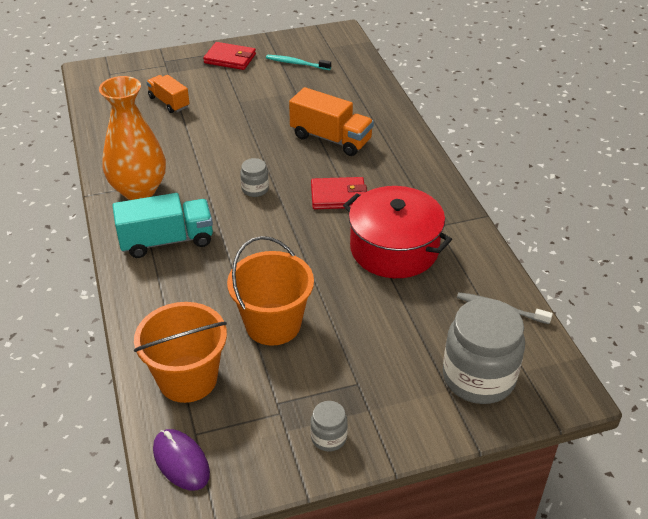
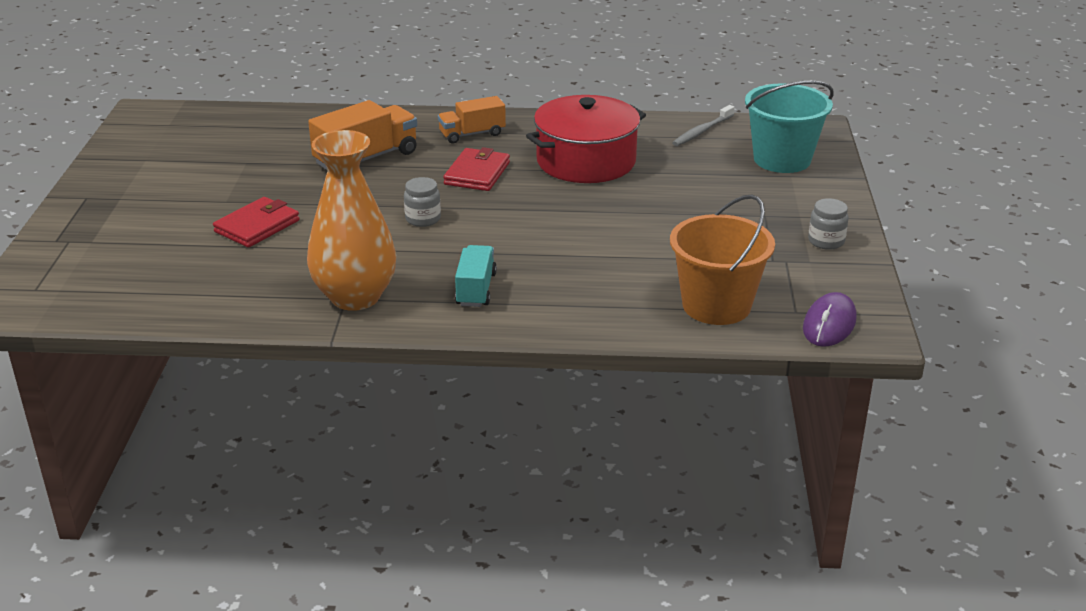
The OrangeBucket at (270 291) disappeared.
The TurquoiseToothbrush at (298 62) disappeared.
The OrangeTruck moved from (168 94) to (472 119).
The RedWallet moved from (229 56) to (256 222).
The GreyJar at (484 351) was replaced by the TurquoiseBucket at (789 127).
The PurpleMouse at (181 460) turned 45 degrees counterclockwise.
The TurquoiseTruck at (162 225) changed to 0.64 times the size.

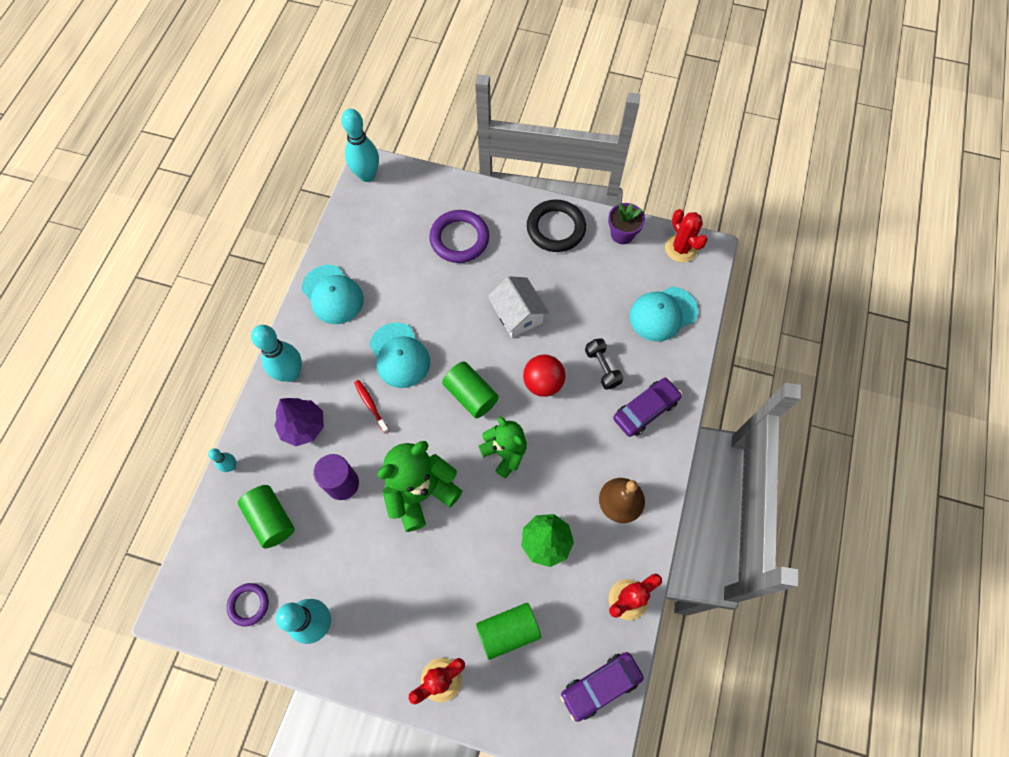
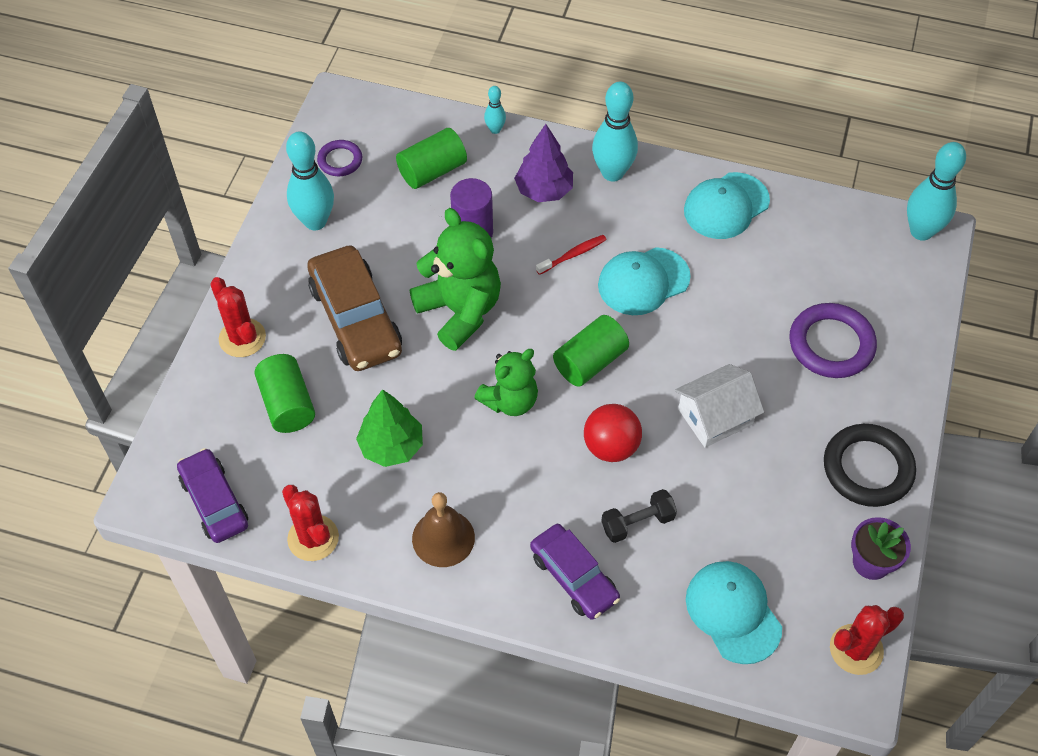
The BrownCar at (354 308) appeared.

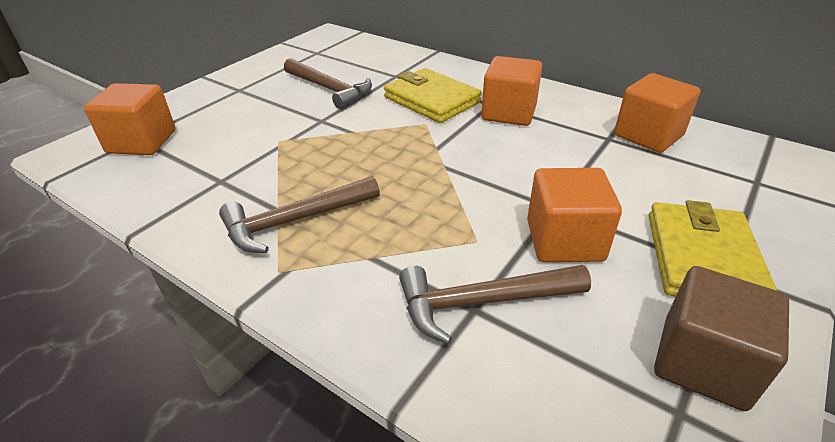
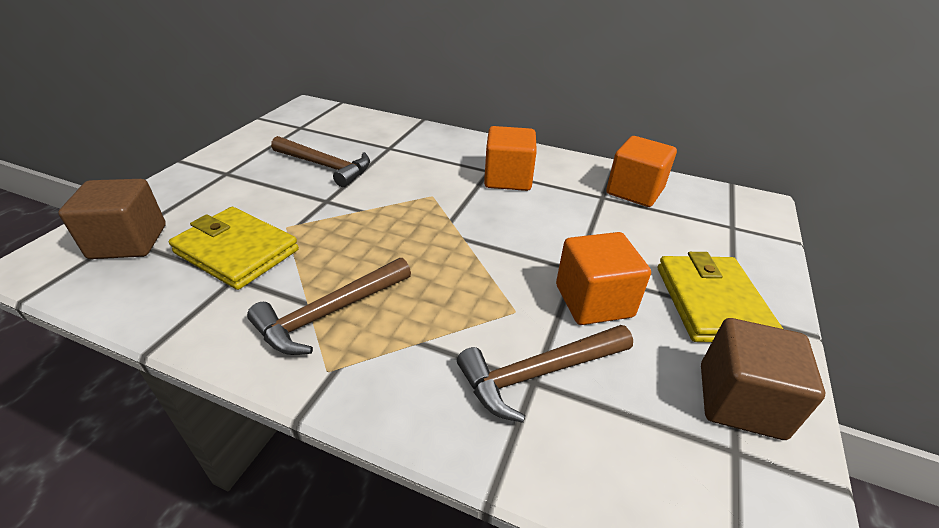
The YellowWallet moved from (433 95) to (234 248).
The OrangeCube at (130 119) became the BrownCube at (112 219).

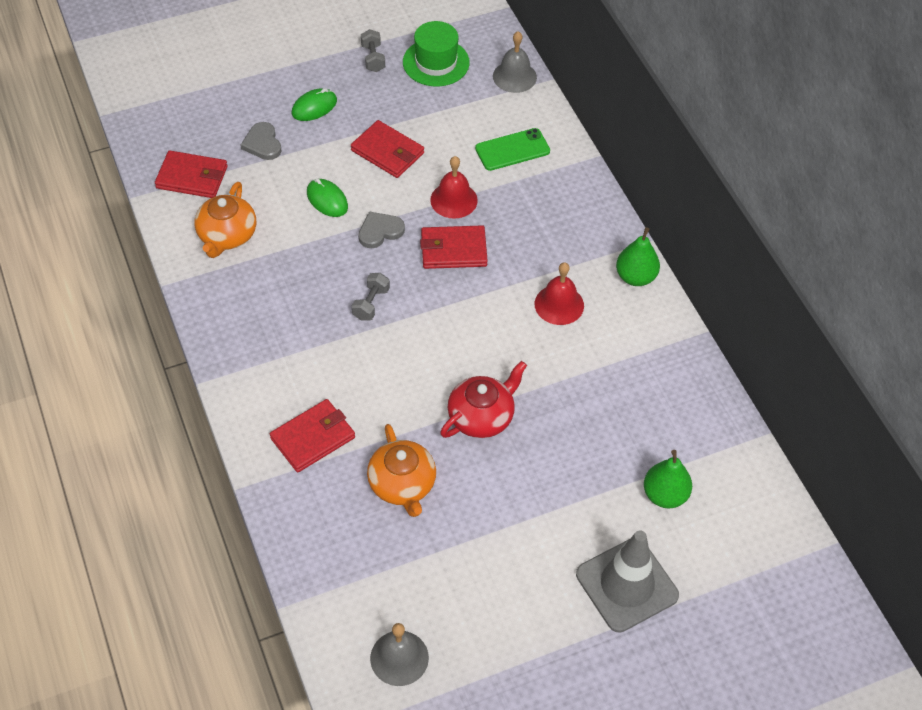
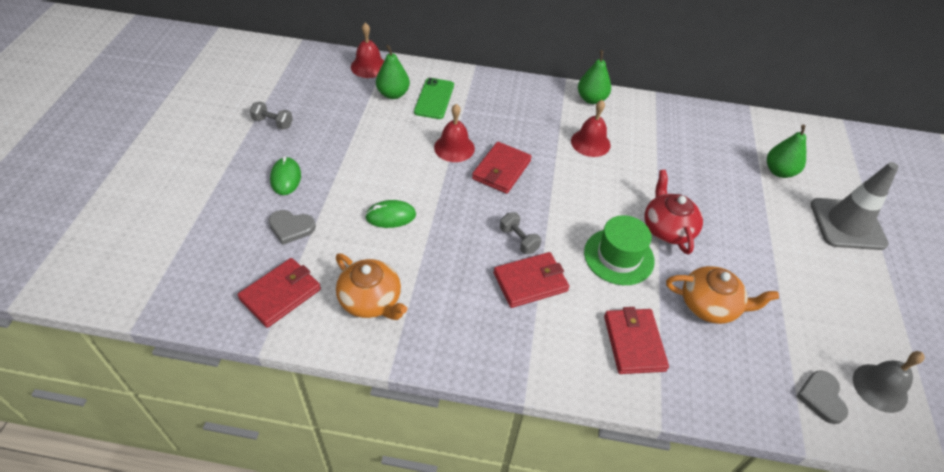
The GreenPear at (393 72) appeared.
The RedWallet moved from (387 149) to (531 280).
The GreyHeart moved from (381 229) to (822 397).
The GreenHat moved from (436 53) to (619 250).
The GreyBell at (515 62) became the RedBell at (367 50).

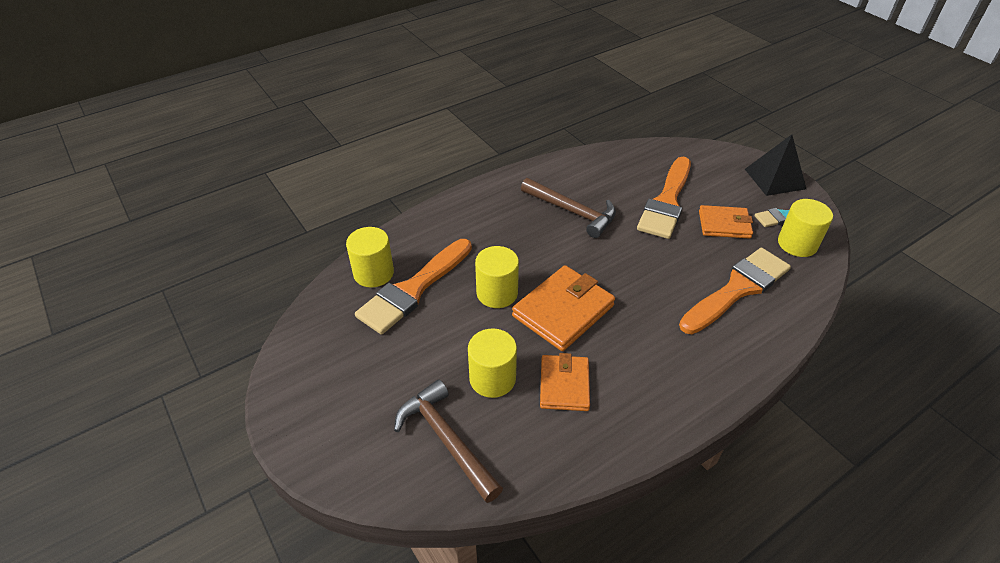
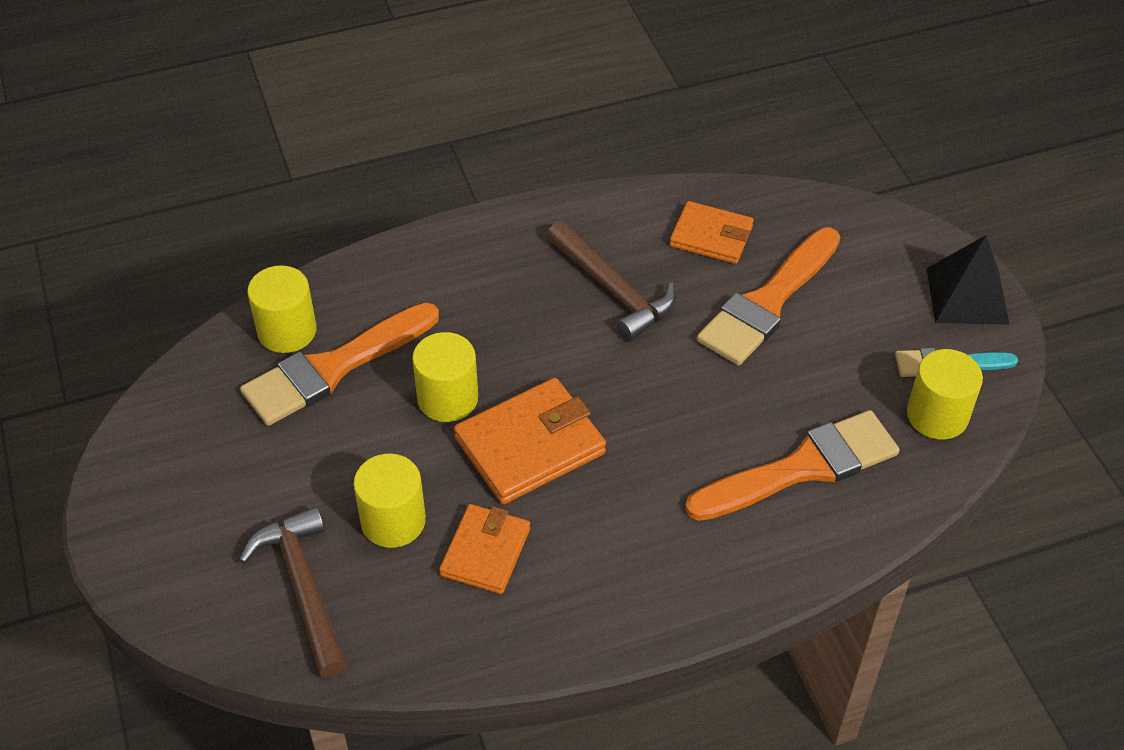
The OrangeWallet moved from (726 222) to (712 232).

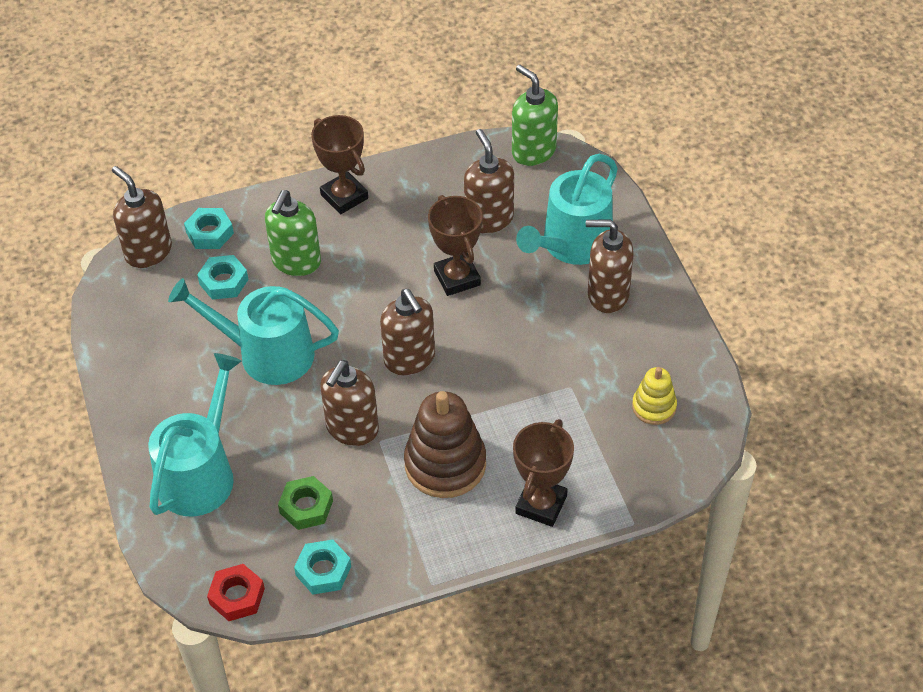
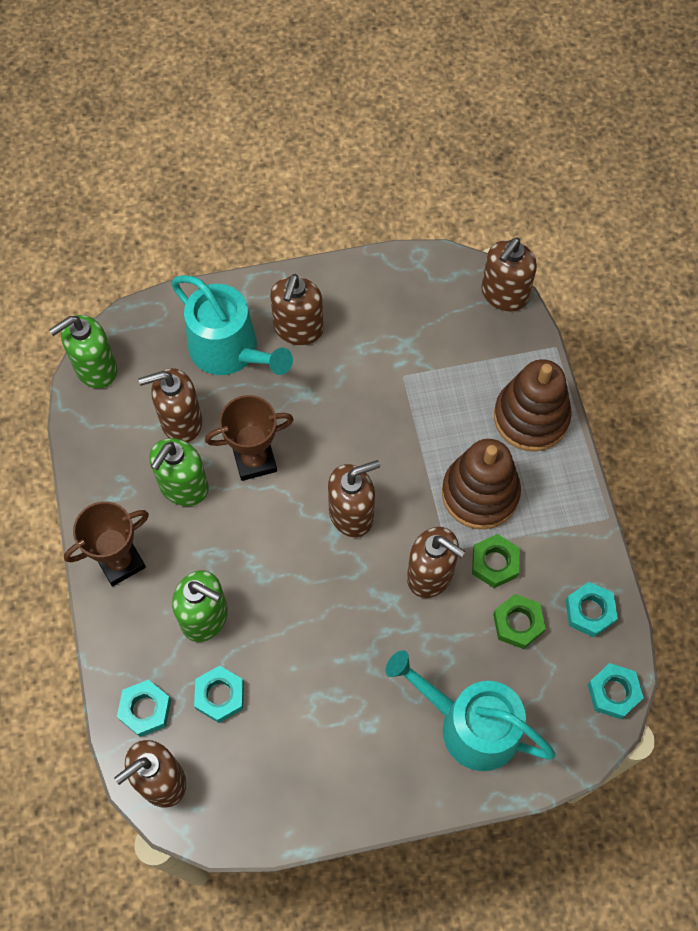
The TurquoiseWateringCan at (253 331) disappeared.
The YellowStackingToy at (654 396) disappeared.
The GreenSoapDispenser at (179 472) appeared.
The GreenNut at (496 561) appeared.
The BrownSoapDispenser at (509 274) appeared.
The BrownTrophy at (543 473) was replaced by the BrownStackingToy at (533 405).
The RedNut at (236 592) became the TurquoiseNut at (615 691).

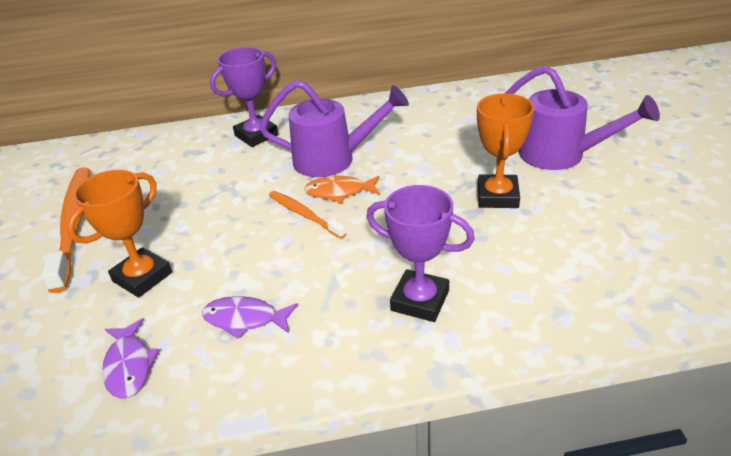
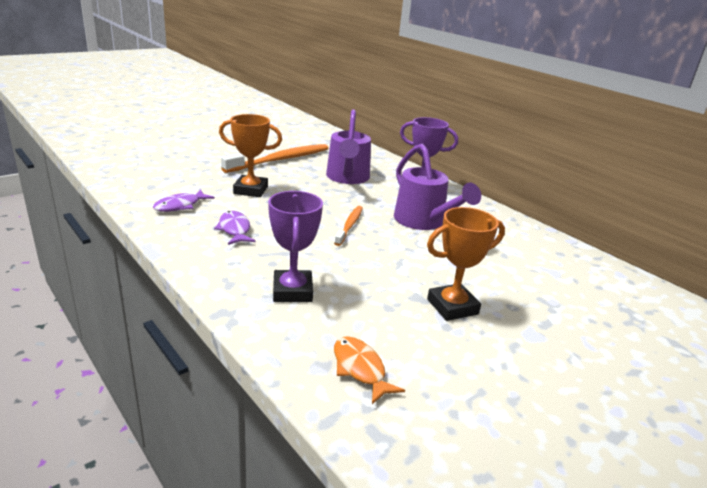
The OrangeFish moved from (342 189) to (369 370).
The PurpleWateringCan moved from (582 117) to (348 146).

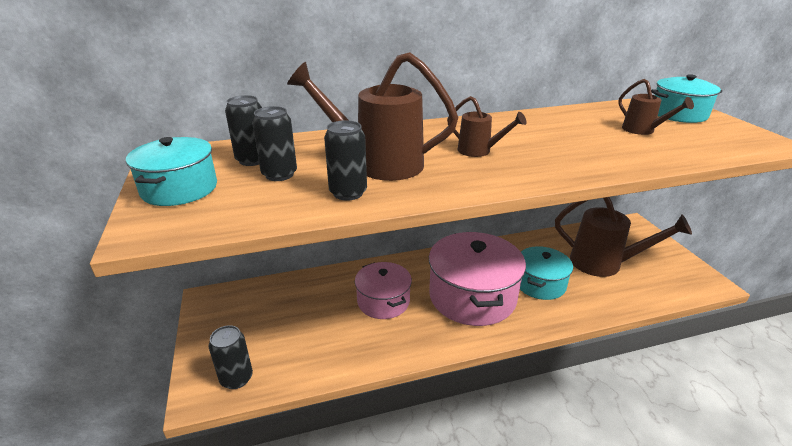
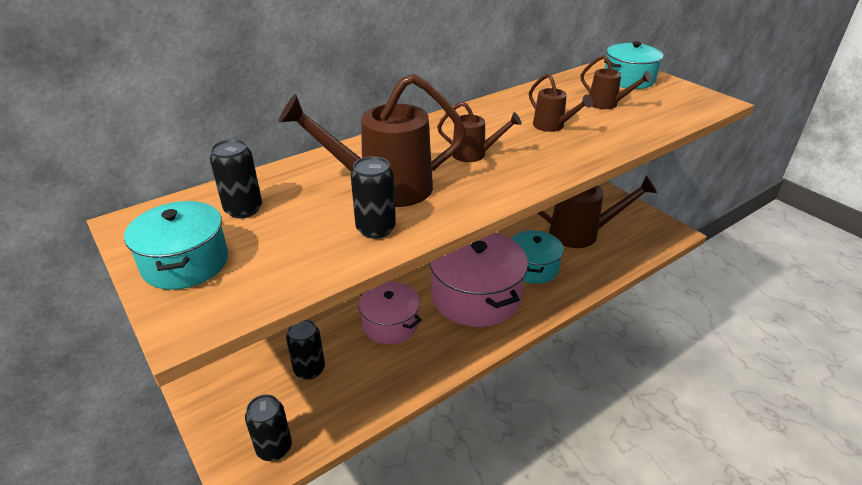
The BrownWateringCan at (561 103) appeared.
The BlackCan moved from (274 143) to (305 349).

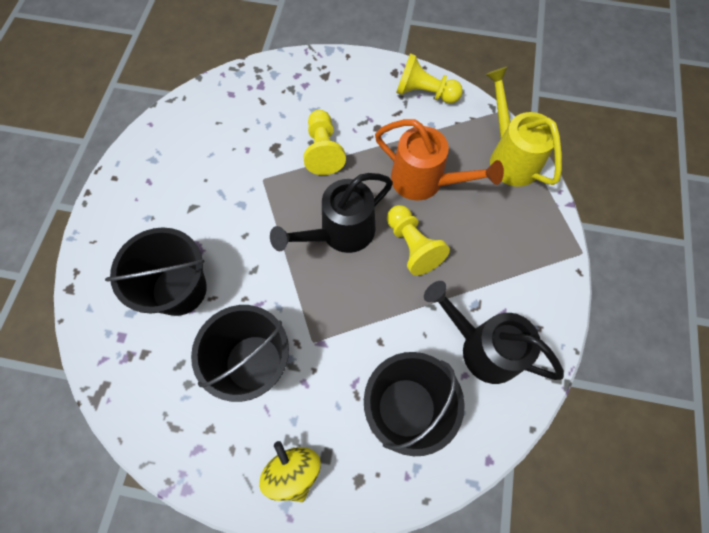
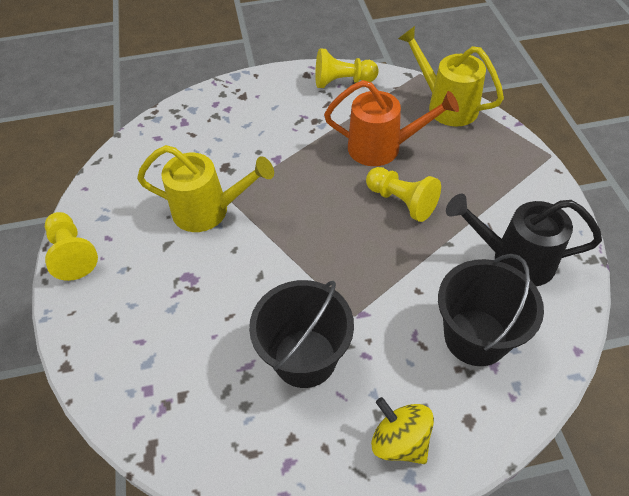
The BlackBucket at (156 271) disappeared.
The BlackWateringCan at (331 213) disappeared.
The YellowWateringCan at (205 188) appeared.
The YellowPawn moved from (325 142) to (71 246).

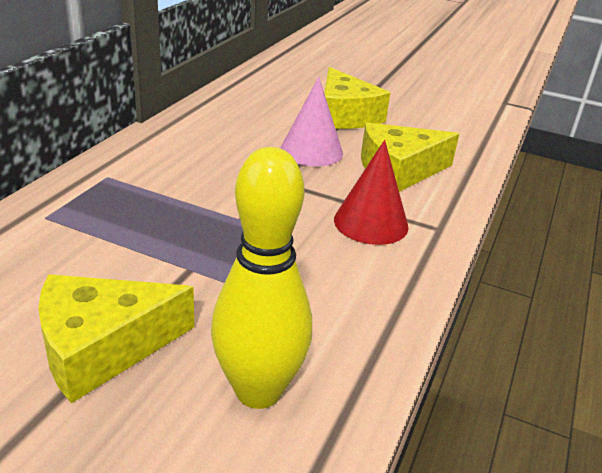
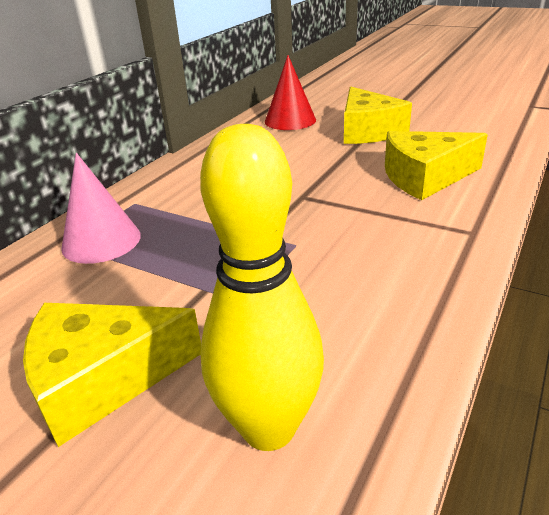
The PinkCone moved from (311 121) to (101 208).
The RedCone moved from (371 192) to (290 92).

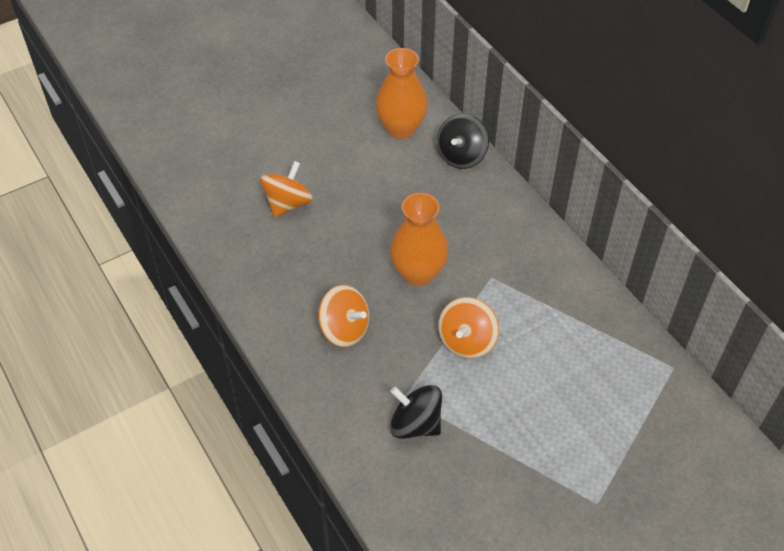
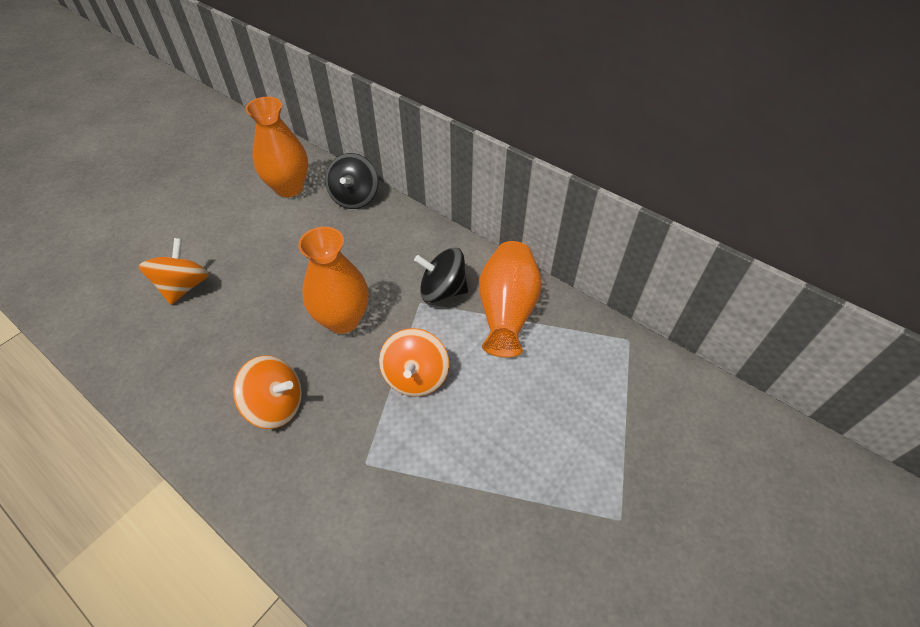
The OrangeVase at (510 299) appeared.
The BlackSpinningTop moved from (416 412) to (441 275).

